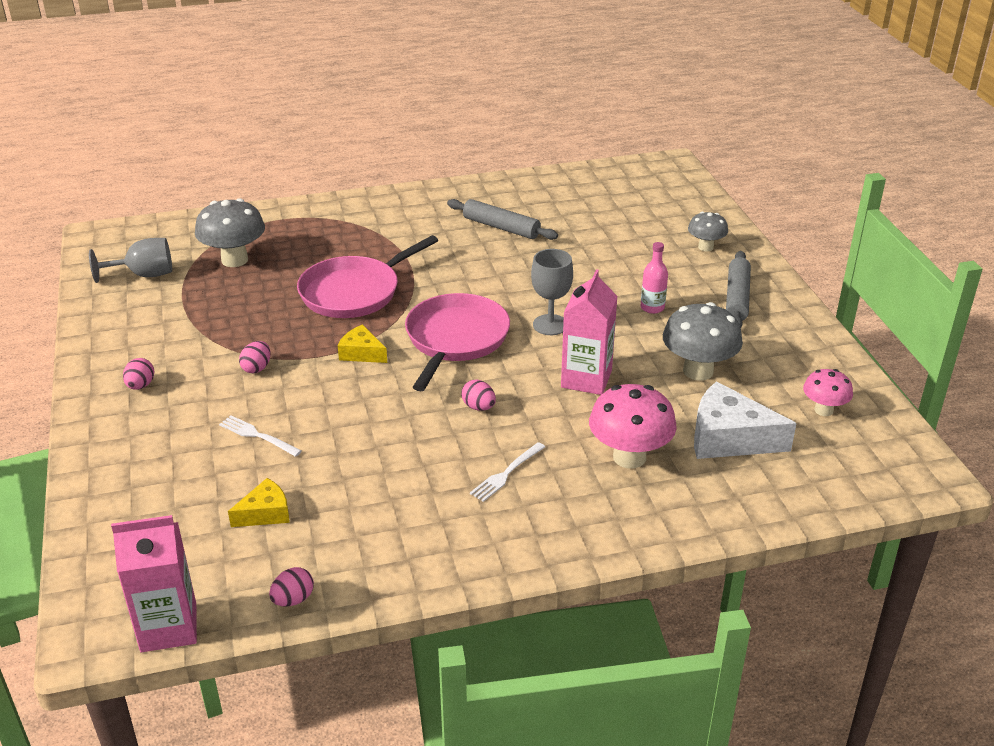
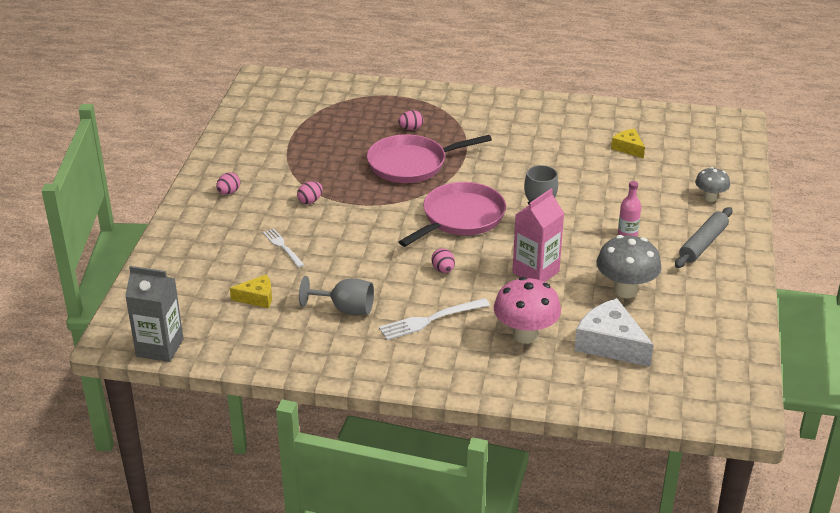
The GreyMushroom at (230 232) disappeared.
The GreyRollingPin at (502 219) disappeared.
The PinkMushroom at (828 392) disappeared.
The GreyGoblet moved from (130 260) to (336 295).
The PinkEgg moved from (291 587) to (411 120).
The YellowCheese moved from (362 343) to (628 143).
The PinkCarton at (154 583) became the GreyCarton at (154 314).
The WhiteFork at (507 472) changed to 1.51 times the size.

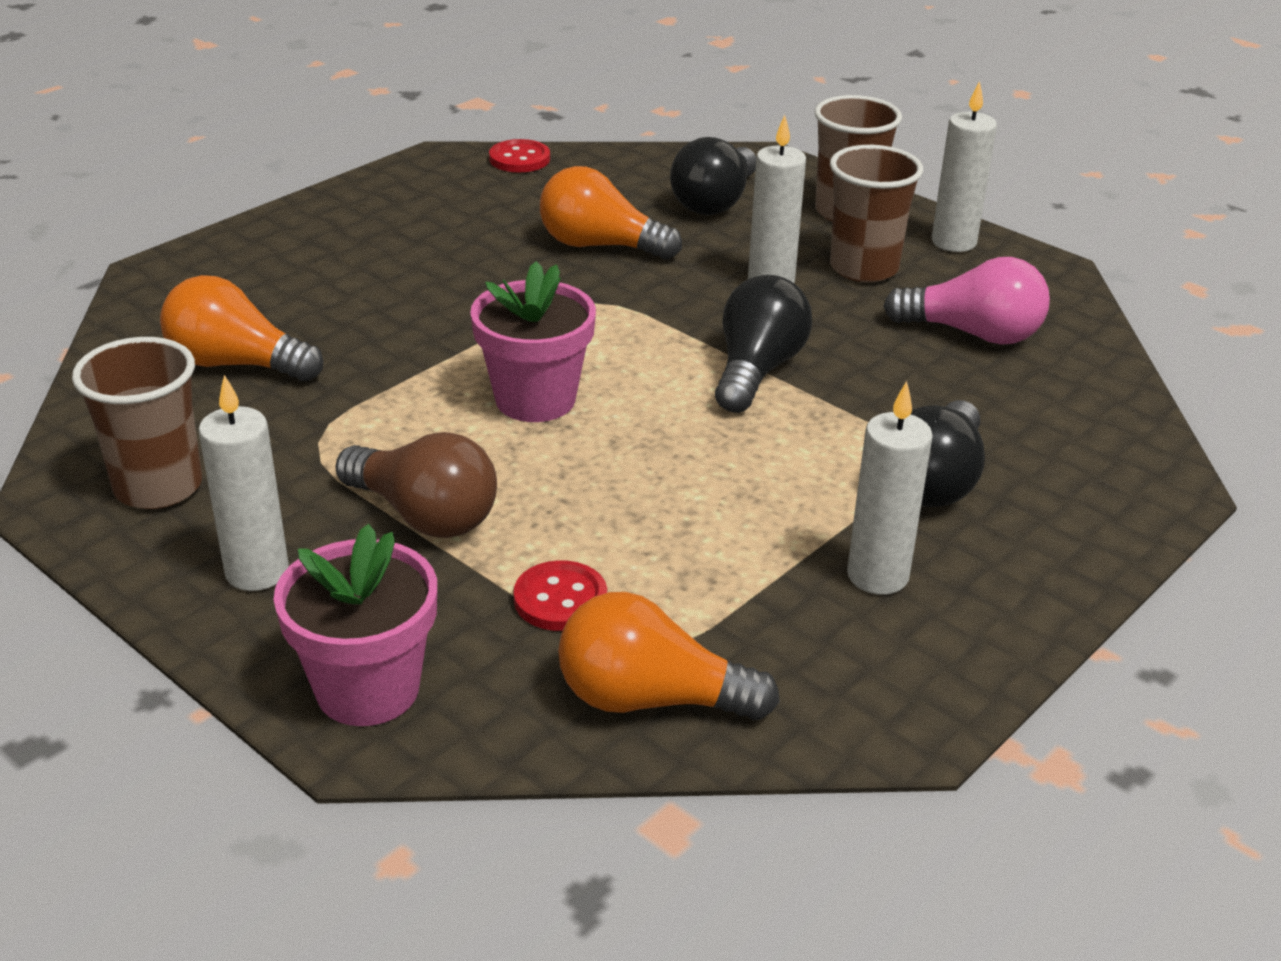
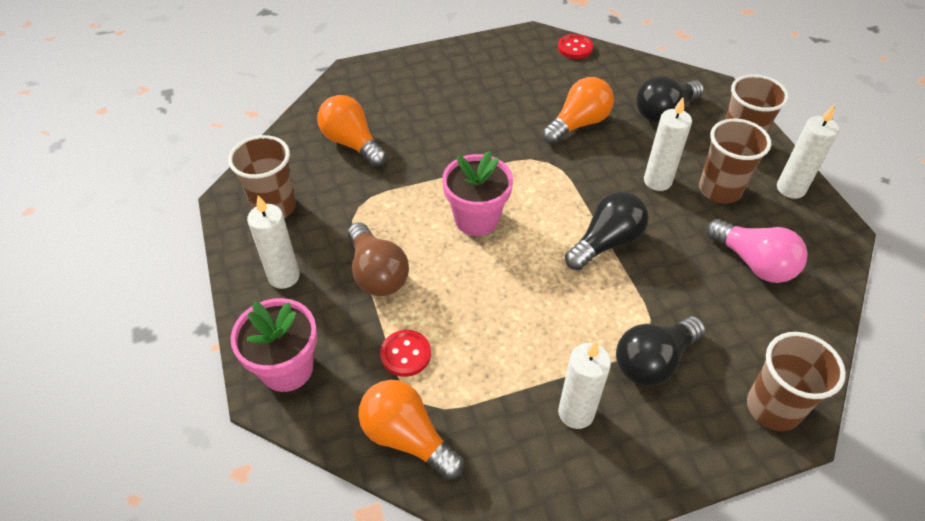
The BrownCup at (796 381) appeared.
The OrangeLightBulb at (611 213) turned 90 degrees clockwise.

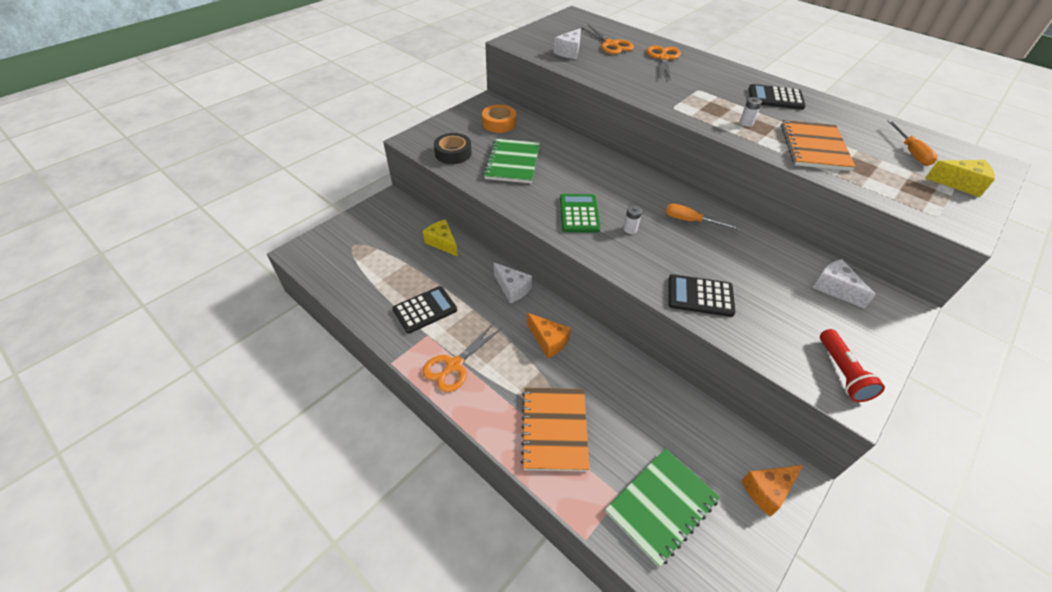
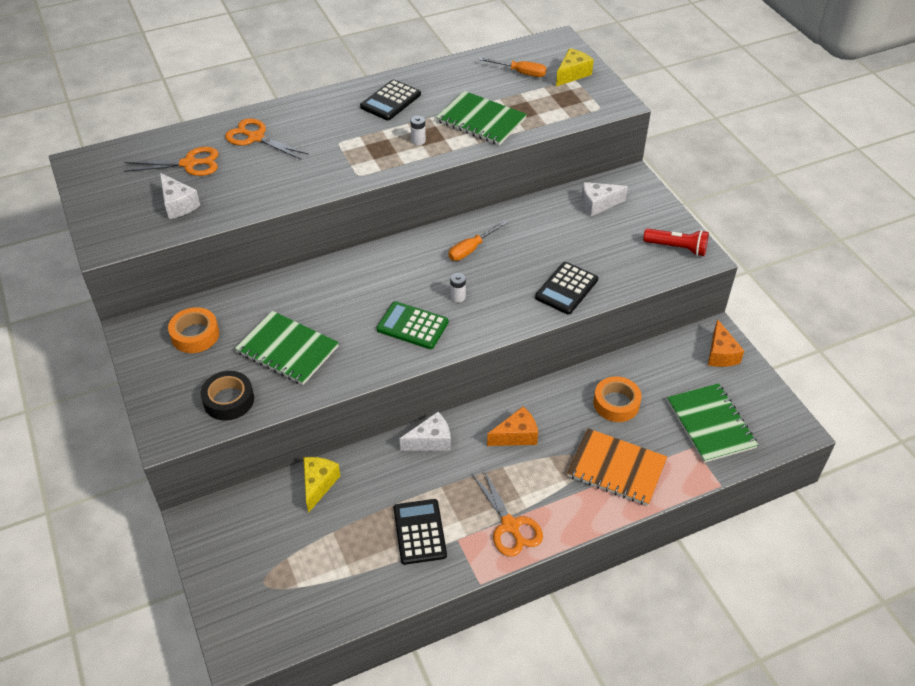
The OrangeTape at (618 399) appeared.
The OrangeNotebook at (818 145) became the GreenNotebook at (481 118).
The YellowCheese at (440 238) turned 120 degrees clockwise.

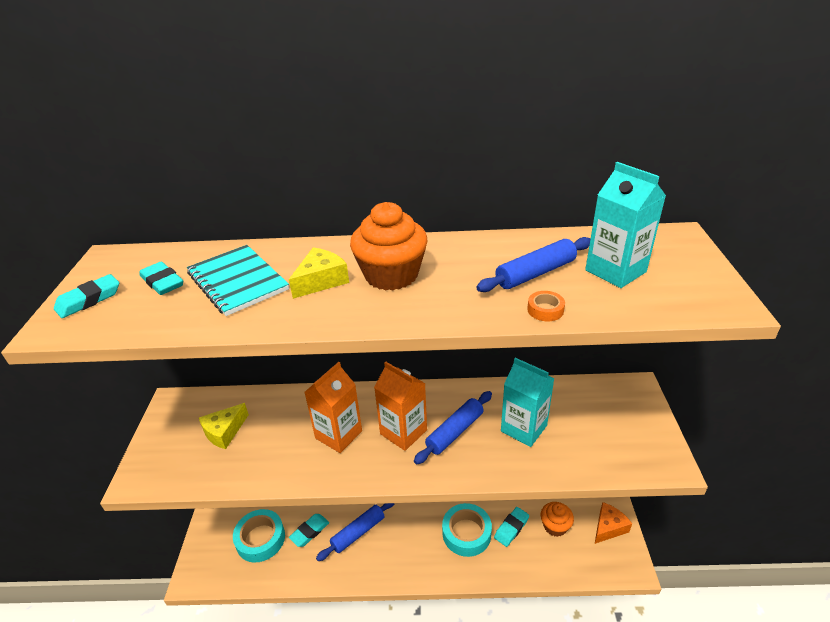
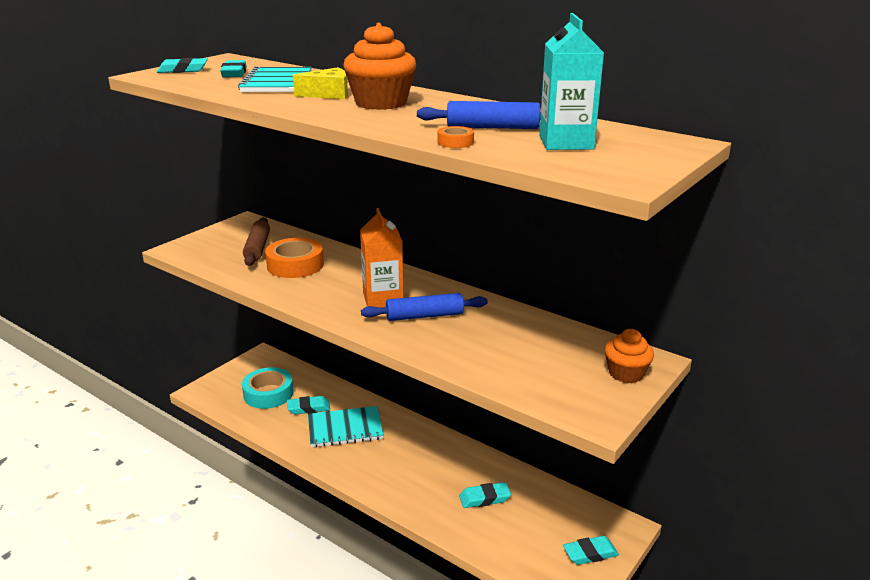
The OrangeCarton at (333 407) disappeared.
The TurquoiseTape at (467 530) disappeared.
The TurquoiseCarton at (527 402) disappeared.
The OrangeTape at (294 258) appeared.
The OrangeCupcake moved from (557 519) to (629 356).
The YellowCheese at (224 426) was replaced by the BrownRollingPin at (256 241).
The BlueRollingPin at (355 532) was replaced by the TurquoiseNotebook at (346 426).
The OrangeCheese at (613 523) was replaced by the TurquoiseEraser at (591 550).

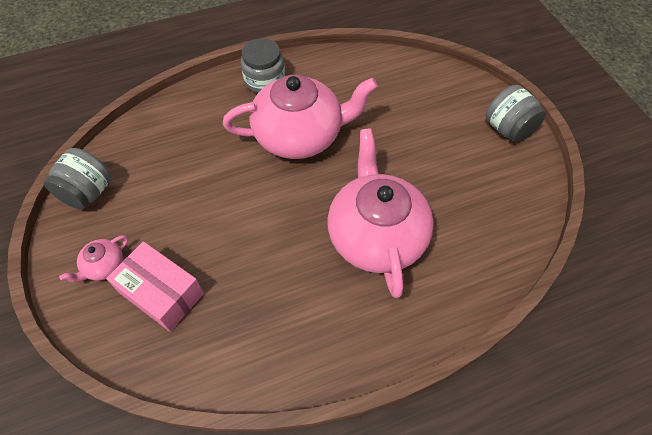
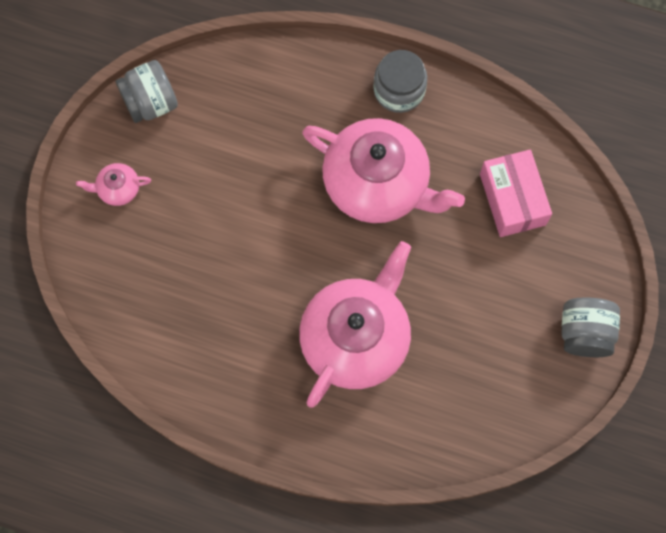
The PinkBox moved from (155 286) to (516 193).

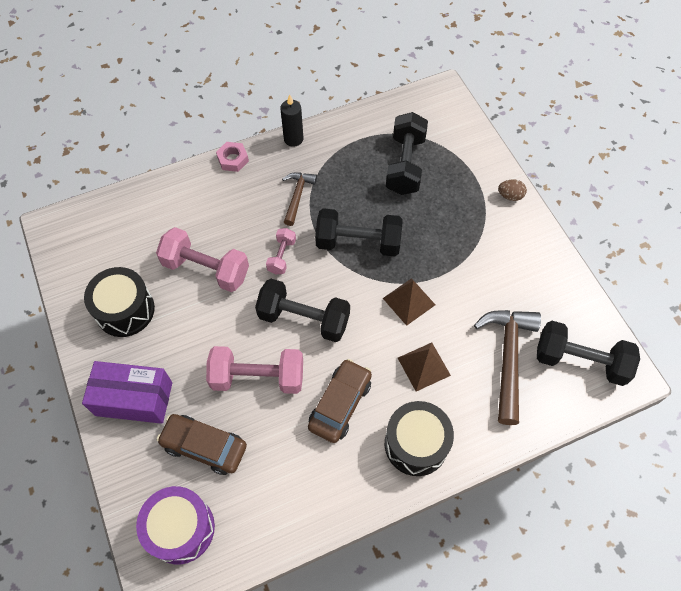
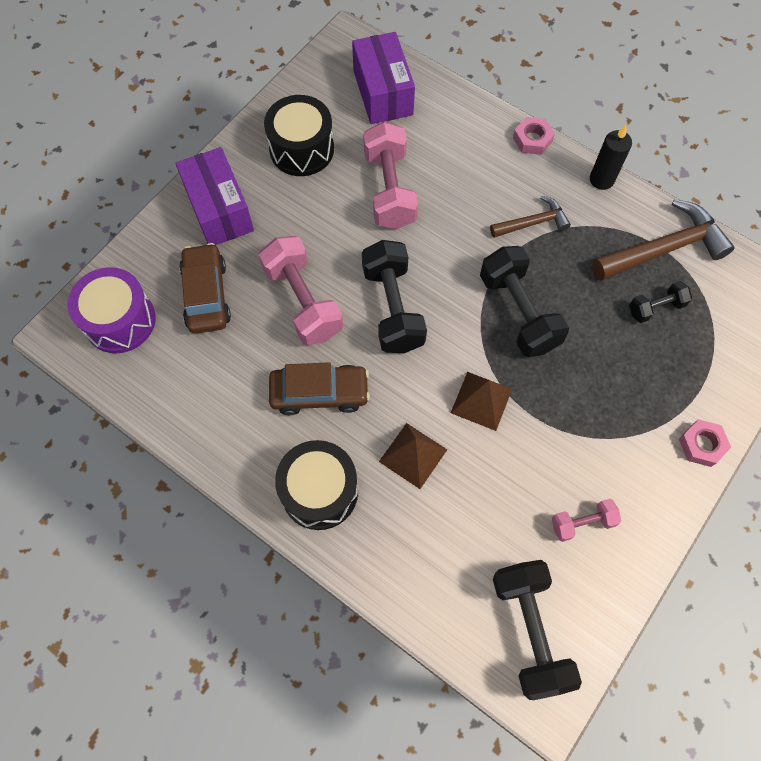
The PurpleBox at (383 78) appeared.
The PinkDumbbell moved from (281 251) to (586 520).
The BrownHammer moved from (507 367) to (663 240).
The BrownEgg at (512 190) was replaced by the PinkNut at (705 443).
The BlackDumbbell at (407 153) changed to 0.53 times the size.

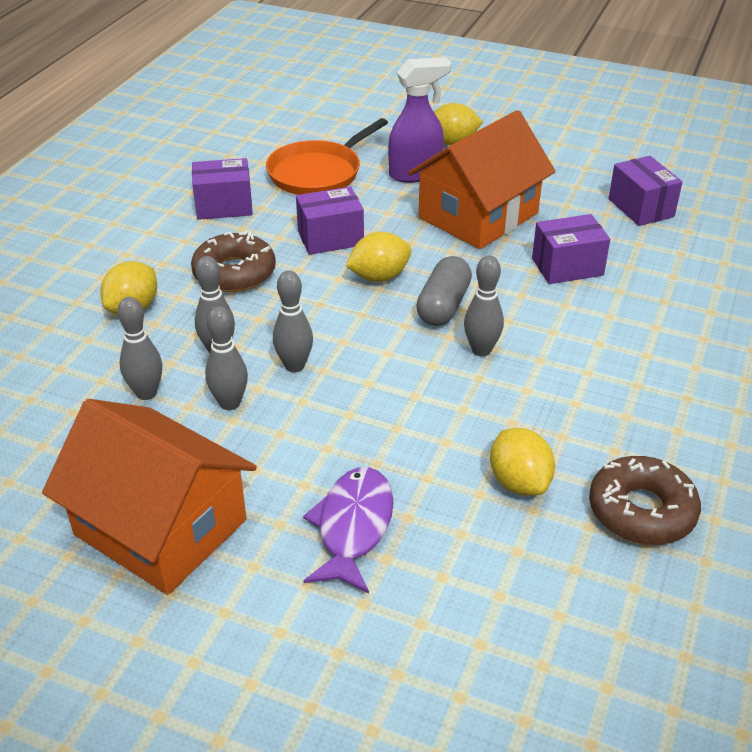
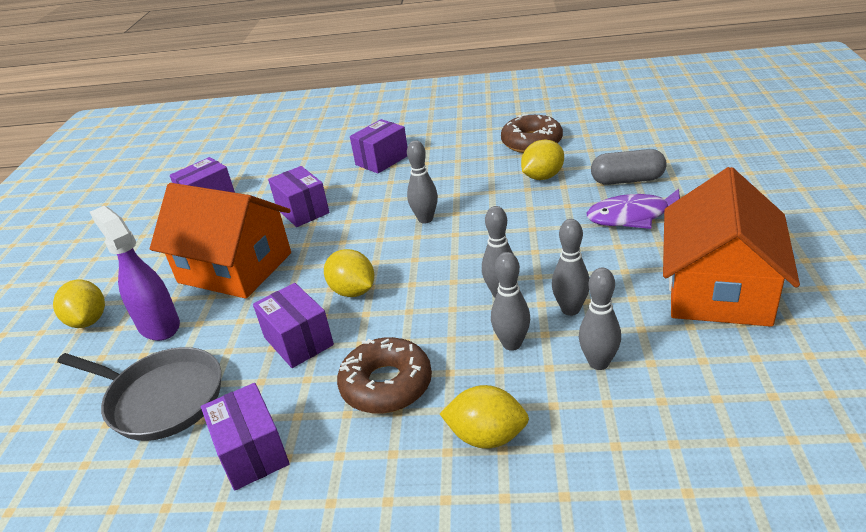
The PurpleBox at (378 146) appeared.
The GreyCapsule moved from (444 291) to (629 167).
The OrangePan at (327 156) became the GreyPan at (139 394).

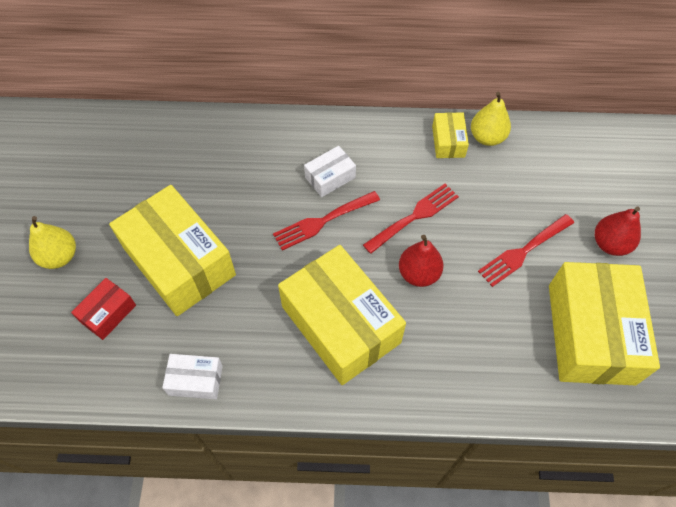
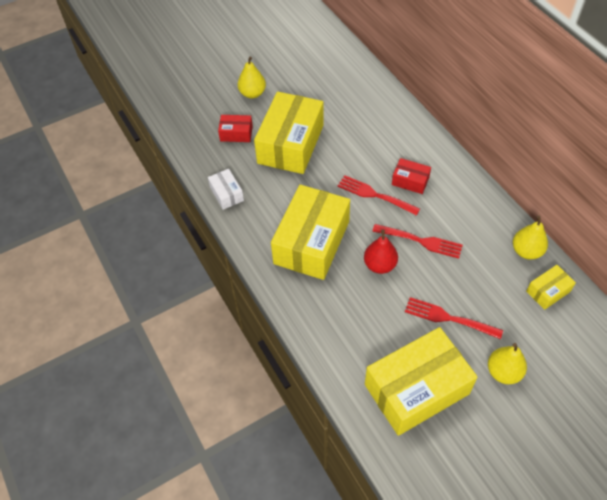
The YellowBox moved from (450 135) to (551 287).
The WhiteBox at (330 171) became the RedBox at (411 176).
The RedPear at (618 231) became the YellowPear at (507 363).

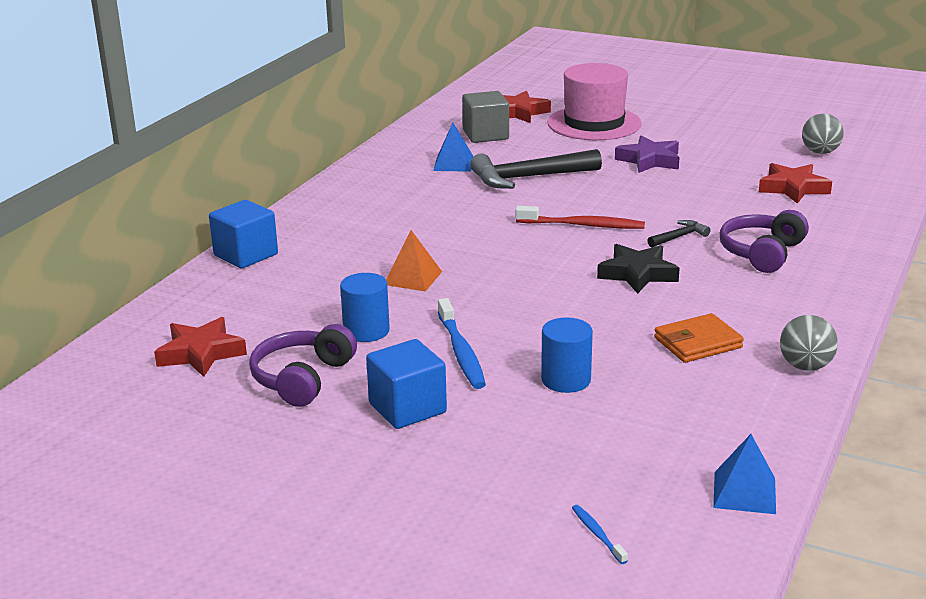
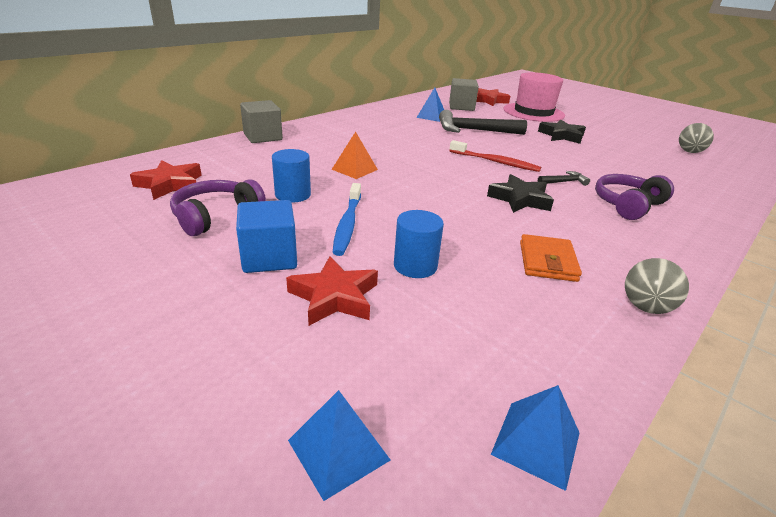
The RedStar moved from (795 183) to (332 291).
The BlueToothbrush at (600 534) was replaced by the BluePyramid at (339 445).
The BlueCube at (243 234) became the GreyCube at (261 121).
The PurpleStar at (647 154) became the BlackStar at (562 132).
The OrangeWallet at (699 338) turned 75 degrees counterclockwise.

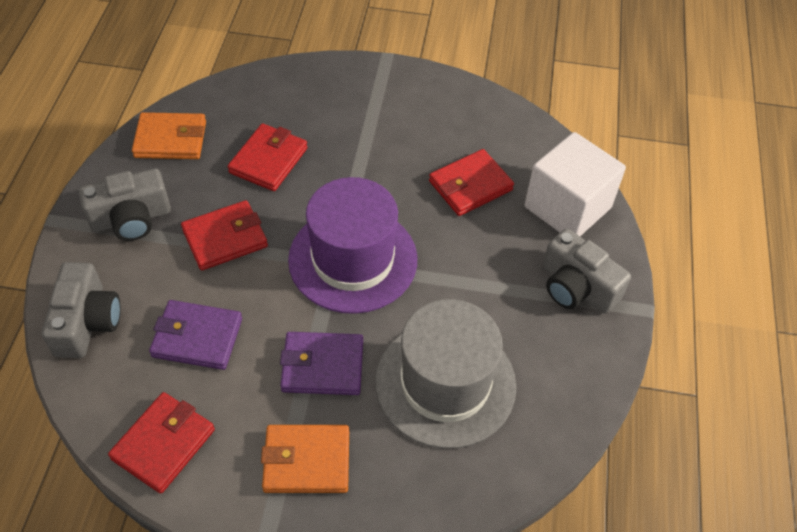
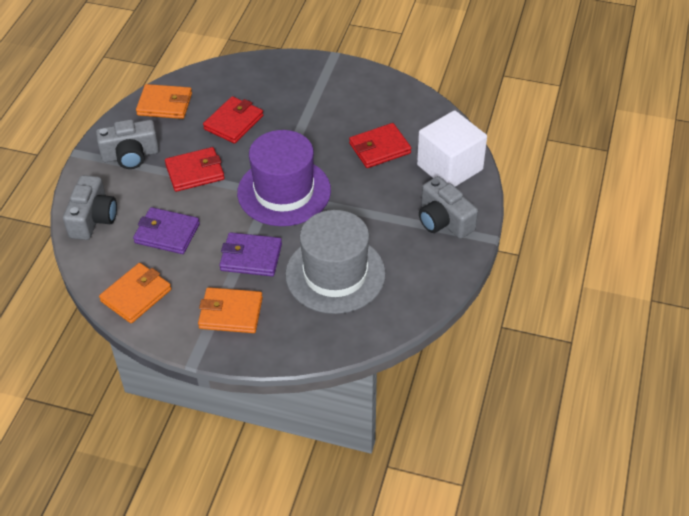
The RedWallet at (161 443) became the OrangeWallet at (135 293).

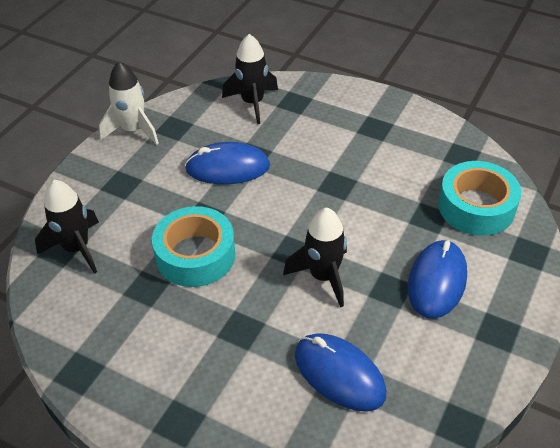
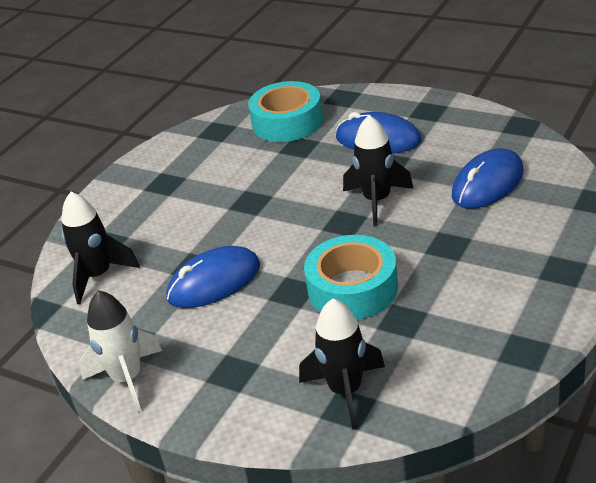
The BlueMouse at (227 163) turned 60 degrees clockwise.

